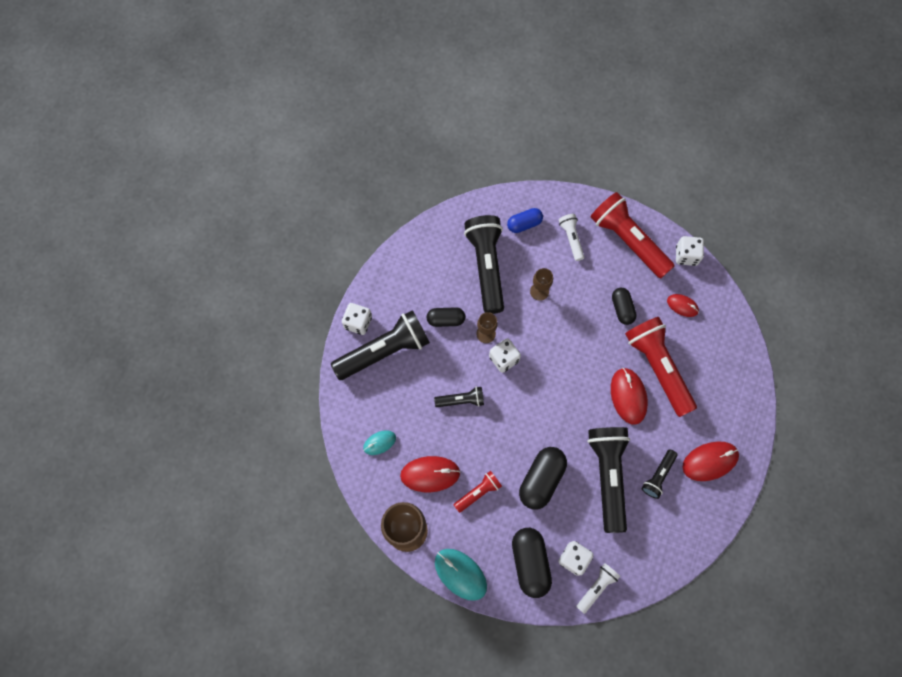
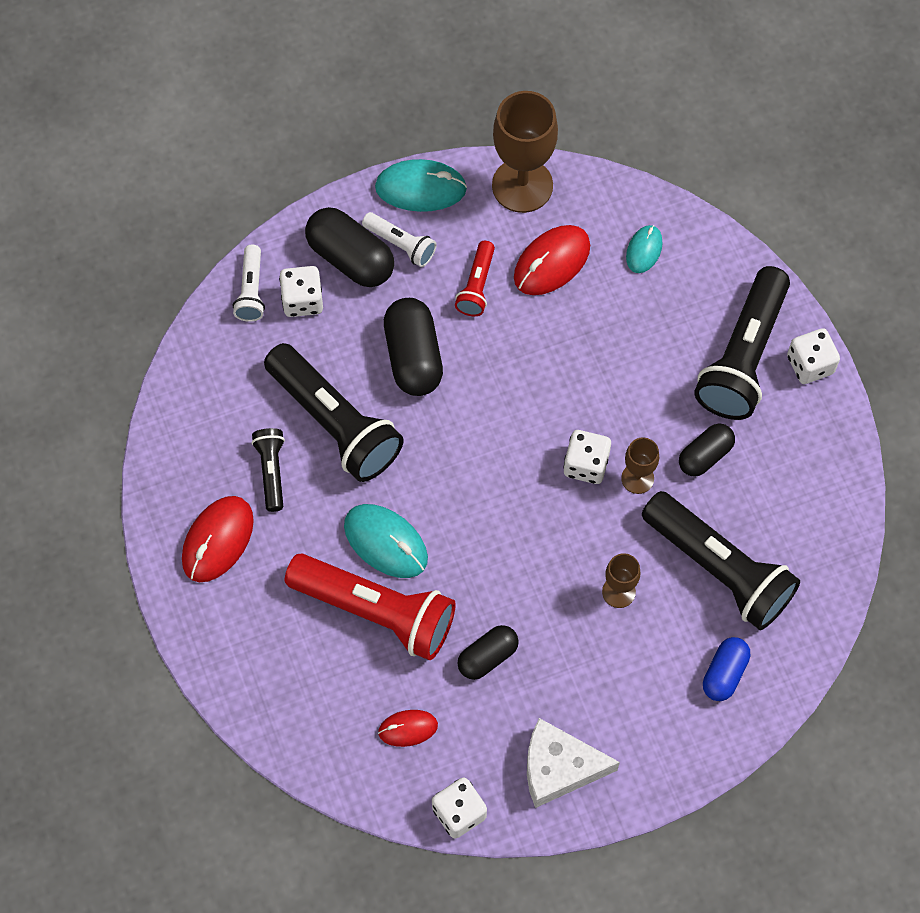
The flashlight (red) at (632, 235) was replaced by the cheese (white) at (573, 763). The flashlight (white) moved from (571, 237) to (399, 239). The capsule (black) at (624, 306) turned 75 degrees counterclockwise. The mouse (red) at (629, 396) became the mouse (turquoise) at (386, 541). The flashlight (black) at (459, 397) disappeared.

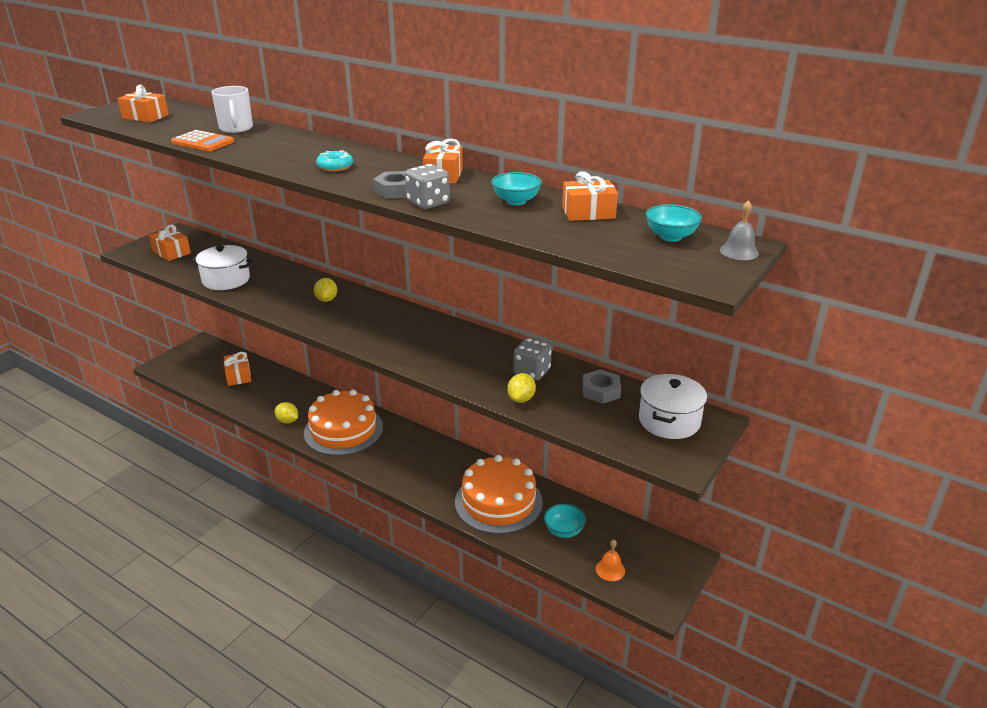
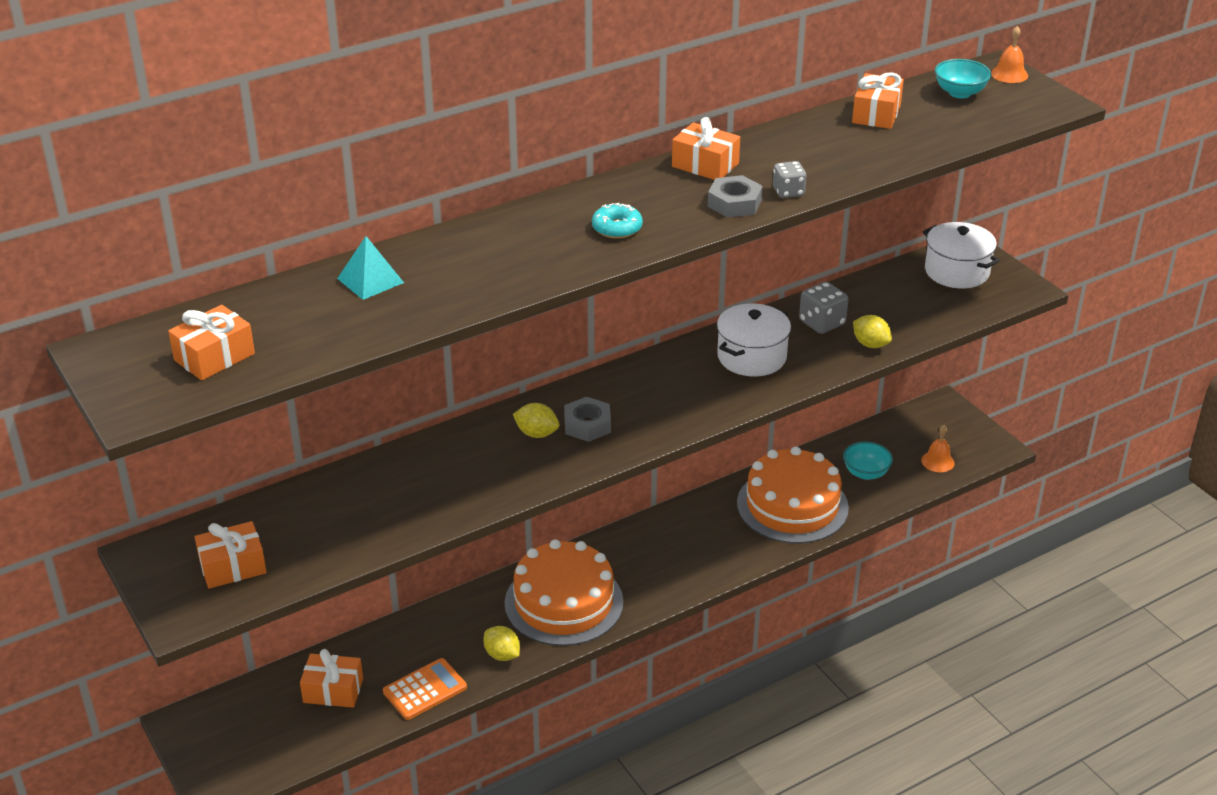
The mug (white) at (232, 109) was replaced by the pyramid (turquoise) at (370, 268). The calculator (orange) moved from (202, 140) to (425, 689). The dice (grey) at (427, 186) changed to 0.66 times the size. The bowl (turquoise) at (517, 188) disappeared. The bell (grey) at (739, 230) became the bell (orange) at (1009, 54). The pot (white) moved from (222, 267) to (754, 340). The nut (grey) moved from (601, 386) to (587, 419). The lemon (yellow) at (286, 413) turned 75 degrees clockwise.

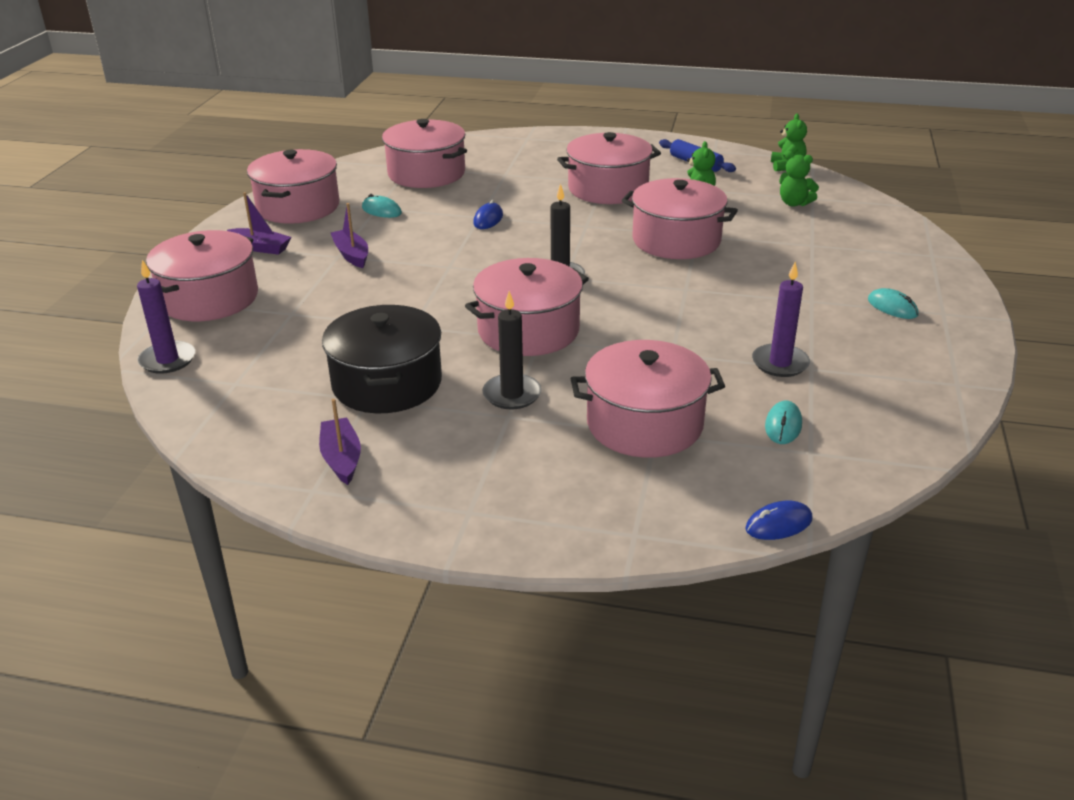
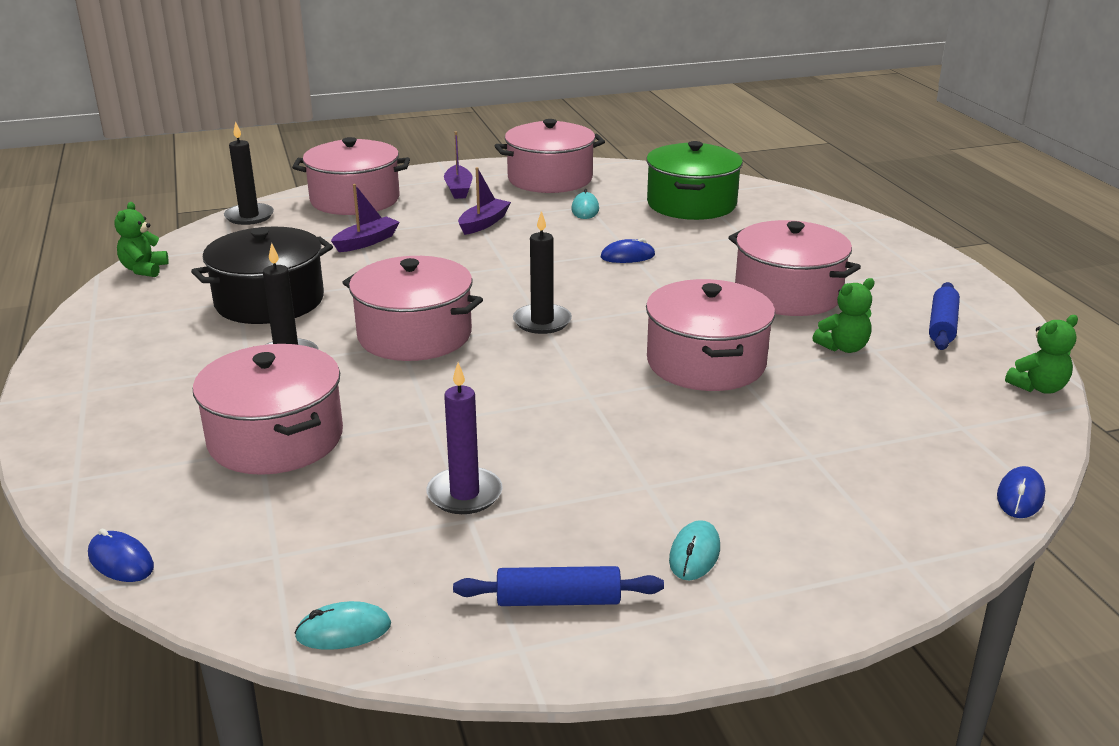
The pot (pink) at (424, 153) became the pot (green) at (694, 180). The teddy bear (green) moved from (799, 179) to (141, 239). The candle (purple) at (166, 317) became the candle (black) at (249, 173). The boat (purple) moved from (340, 442) to (365, 218). The mouse (turquoise) moved from (783, 422) to (342, 625). The mouse (blue) at (1021, 492) appeared. The rolling pin (blue) at (558, 586) appeared.

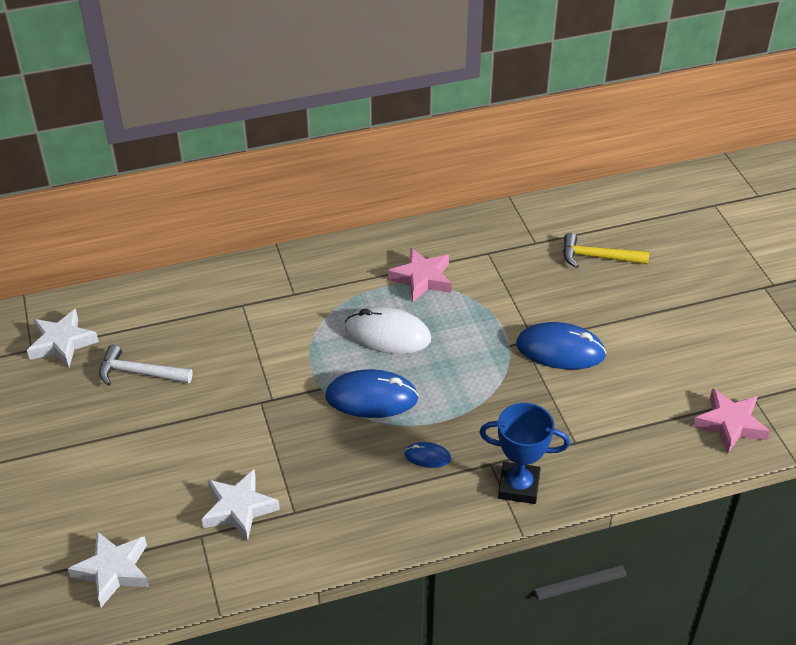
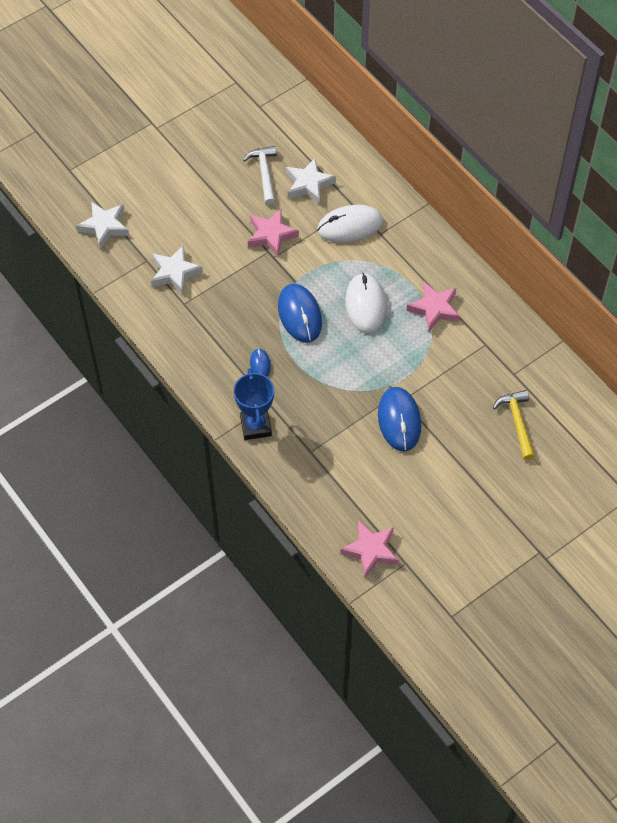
The star (white) moved from (63, 338) to (311, 181). The mouse (white) at (350, 224) appeared. The star (pink) at (273, 233) appeared.

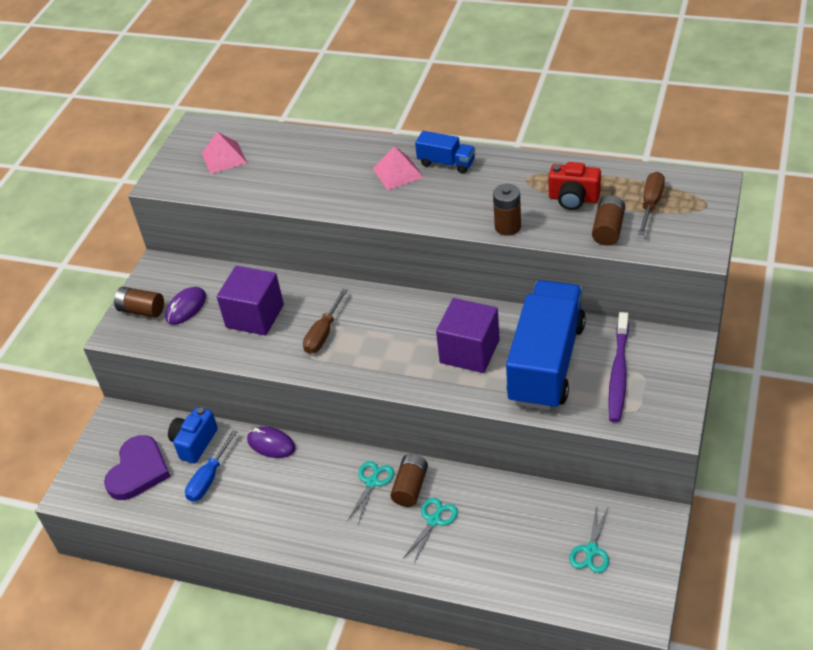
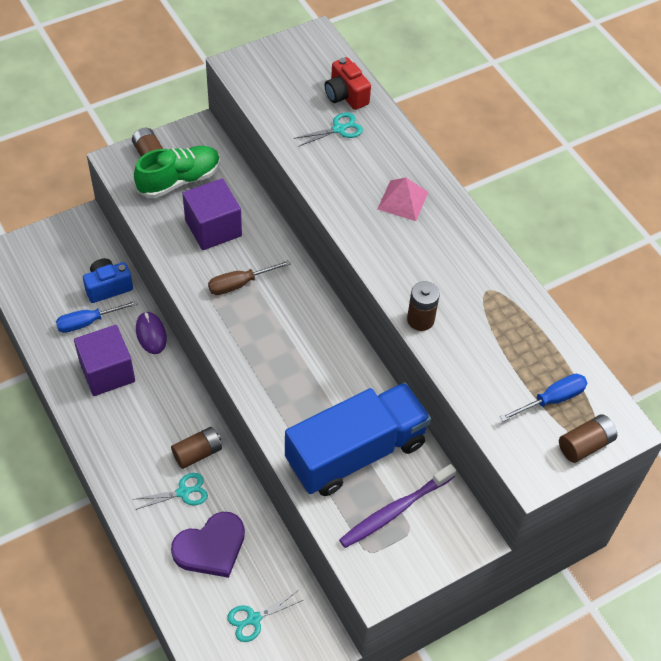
The truck (blue) at (445, 152) disappeared. The pyramid (pink) at (224, 153) disappeared. The camera (red) moved from (575, 186) to (348, 83). The screwdriver (brown) at (651, 203) became the screwdriver (blue) at (543, 398). The battery (brown) moved from (608, 220) to (588, 438). The mouse (purple) at (185, 306) was replaced by the shoe (green) at (177, 172). The cube (purple) moved from (468, 335) to (104, 360). The heart (purple) moved from (137, 467) to (208, 545). The scissors (turquoise) moved from (370, 493) to (328, 129).

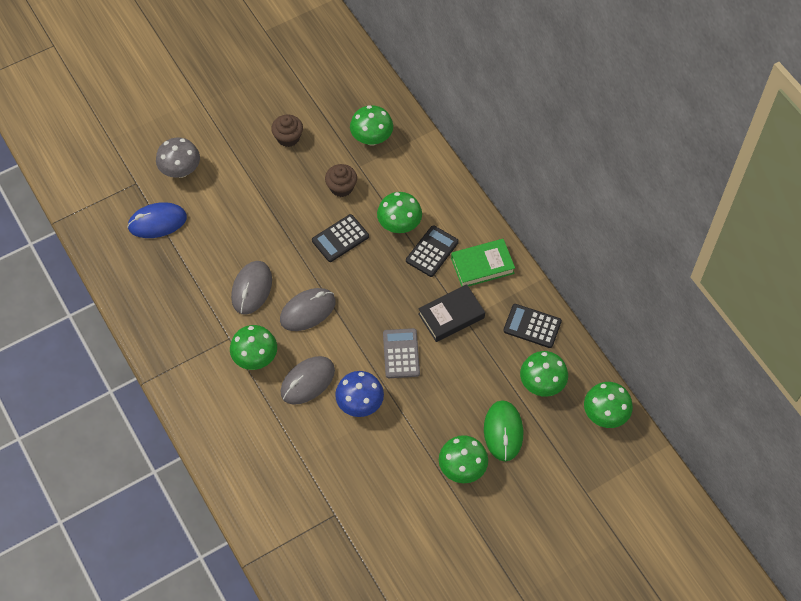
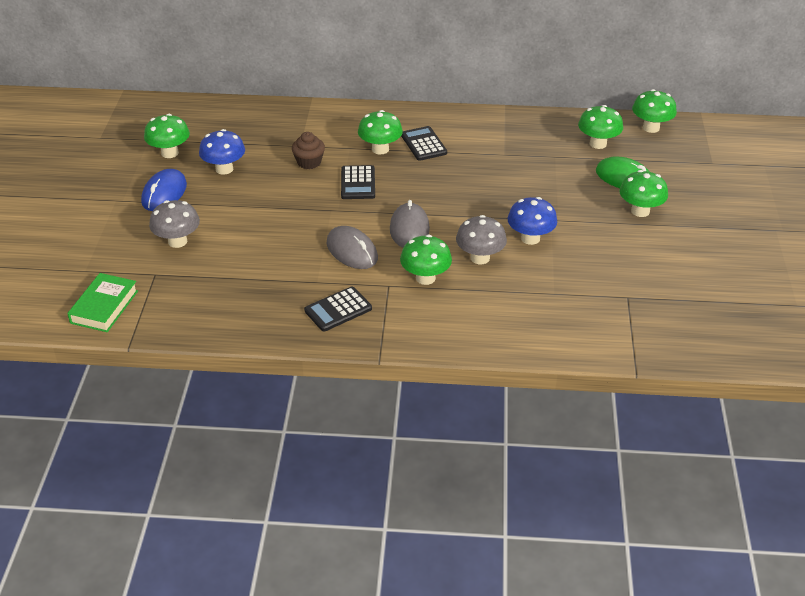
The mushroom (green) moved from (371, 125) to (167, 136). The cupcake (brown) at (287, 130) was replaced by the mushroom (blue) at (222, 152). The mouse (blue) moved from (157, 220) to (164, 190). The book (green) moved from (483, 262) to (102, 302). The book (black) at (451, 313) disappeared. The calculator (black) moved from (532, 326) to (338, 309). The calculator (grey) at (401, 353) disappeared. The mouse (grey) at (307, 380) was replaced by the mushroom (grey) at (481, 239).

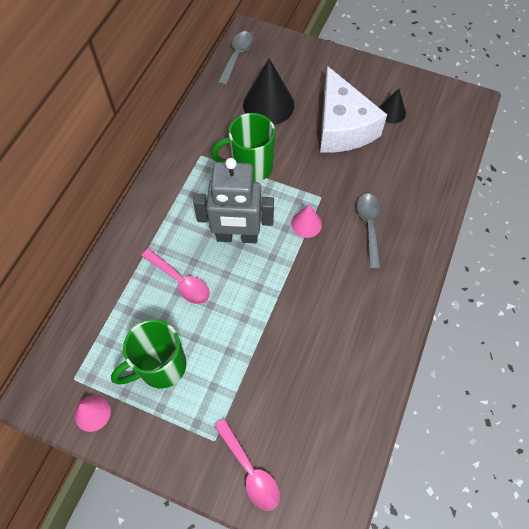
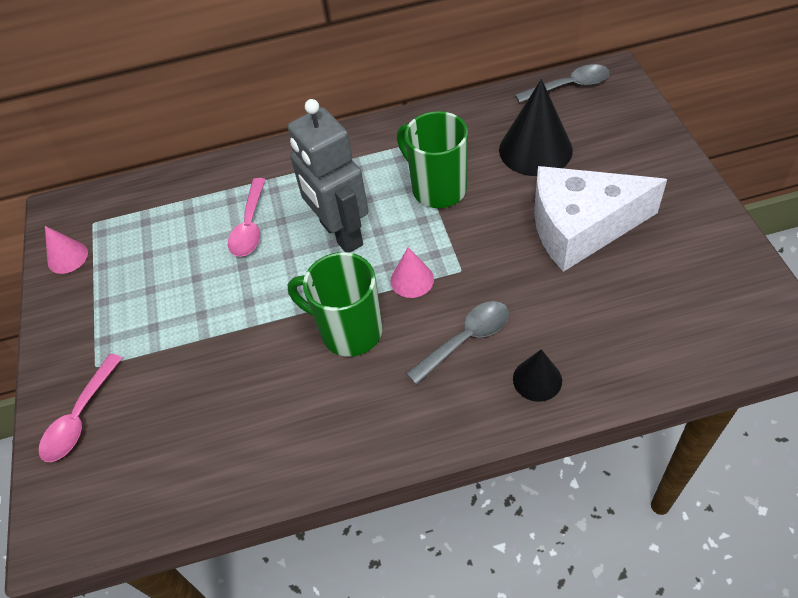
The cheese (white) at (353, 109) turned 45 degrees clockwise. The cone (black) moved from (392, 106) to (537, 375). The mug (green) moved from (148, 353) to (335, 304).

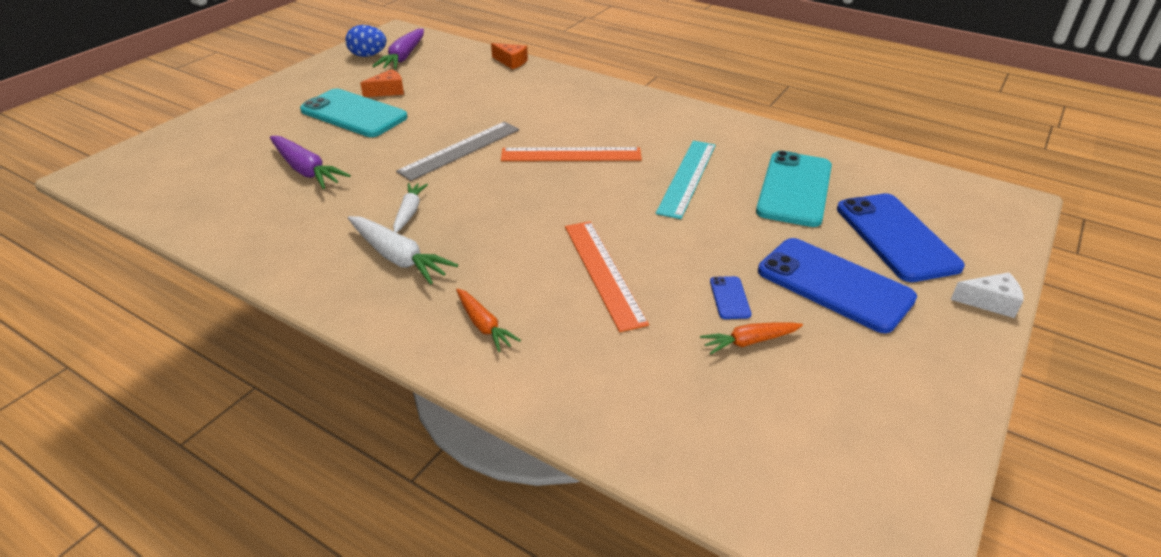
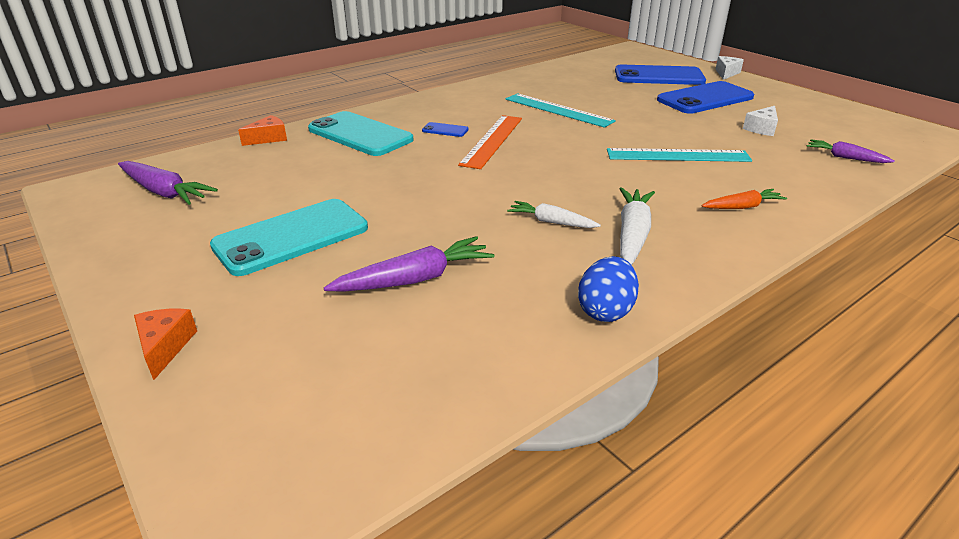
The egg (blue) moved from (366, 41) to (608, 289). The cheese (orange) moved from (382, 83) to (165, 344). The ruler (grey) at (457, 151) disappeared. The phone (turquoise) moved from (794, 189) to (361, 133). The carrot (white) at (403, 250) turned 45 degrees counterclockwise. The ruler (orange) at (607, 276) became the ruler (turquoise) at (679, 155). The phone (blue) moved from (730, 297) to (445, 129). The carrot (orange) at (751, 338) was replaced by the cheese (white) at (760, 121). The carrot (purple) at (850, 151) appeared.

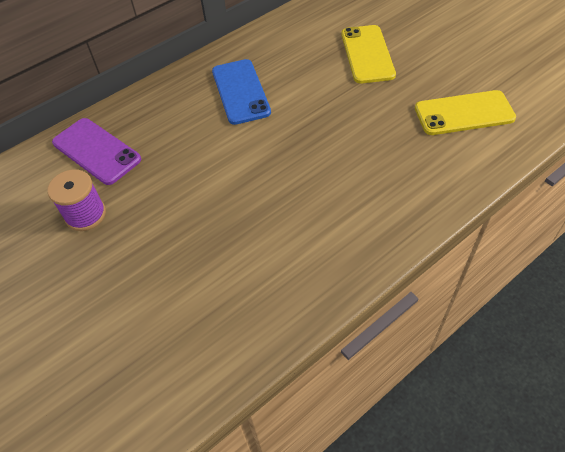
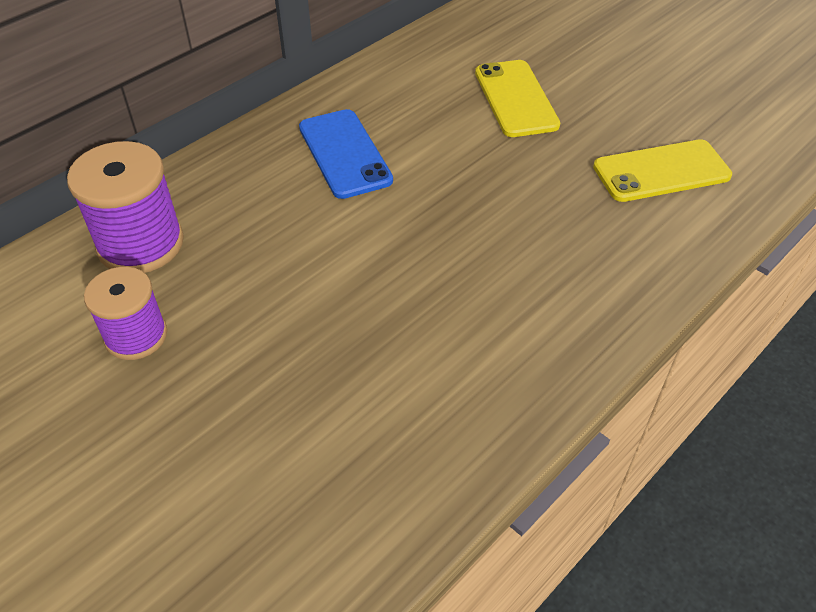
The phone (purple) at (96, 151) was replaced by the spool (purple) at (125, 207).

